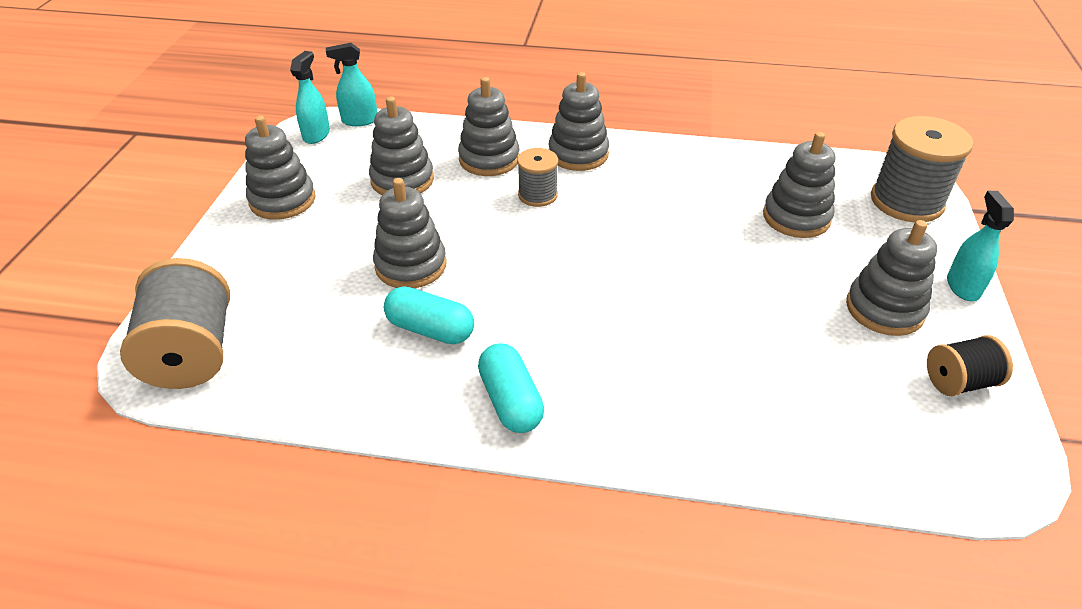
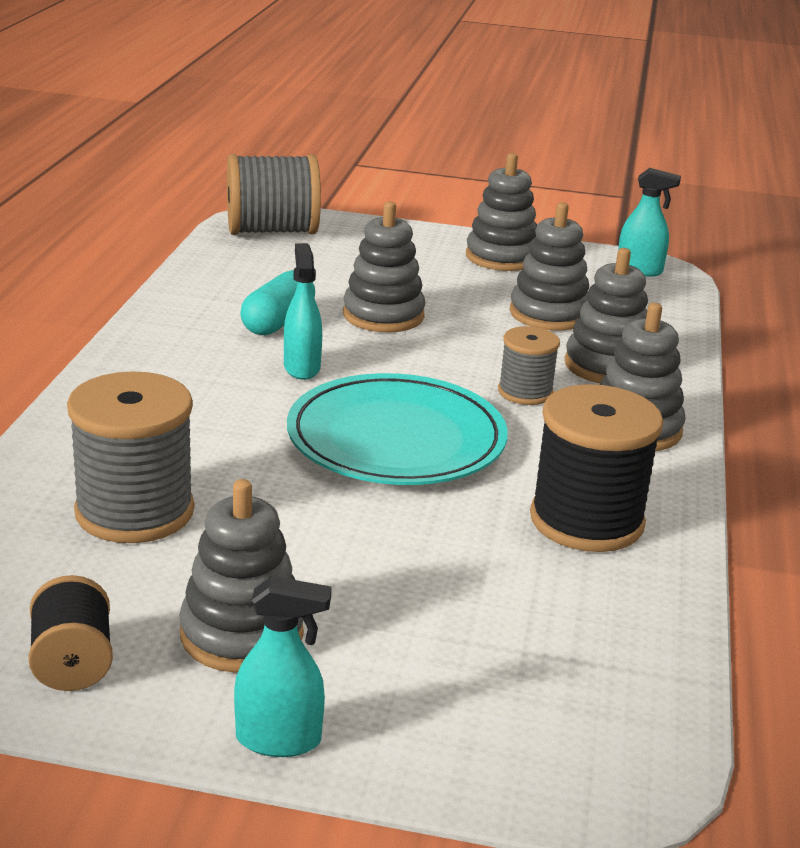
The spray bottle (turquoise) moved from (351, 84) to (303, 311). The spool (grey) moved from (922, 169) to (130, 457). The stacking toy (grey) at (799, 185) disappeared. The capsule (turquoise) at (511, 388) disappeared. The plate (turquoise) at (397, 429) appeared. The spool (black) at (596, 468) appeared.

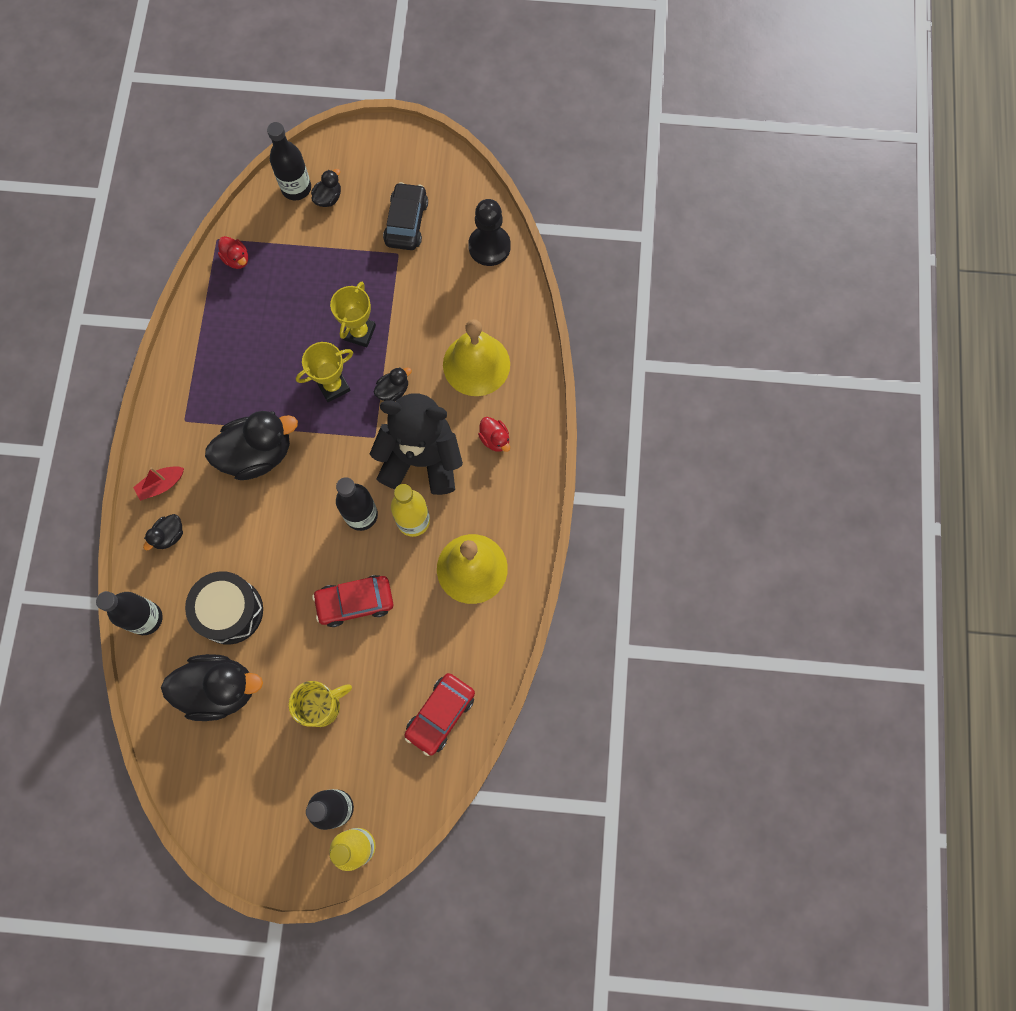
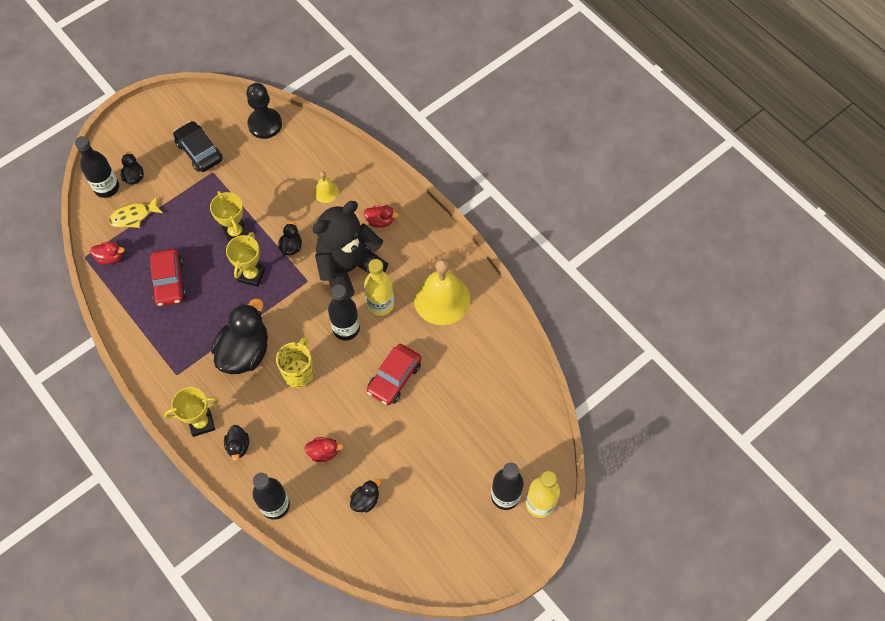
The bell (yellow) at (476, 357) changed to 0.47 times the size. The boat (red) at (158, 483) was replaced by the trophy (yellow) at (191, 412). The drum (black) at (224, 608) was replaced by the duck (red) at (323, 449). The duck (black) at (212, 687) changed to 0.47 times the size. The car (red) moved from (439, 714) to (168, 277). The mug (yellow) moved from (320, 704) to (295, 362). The fish (yellow) at (136, 212) appeared.

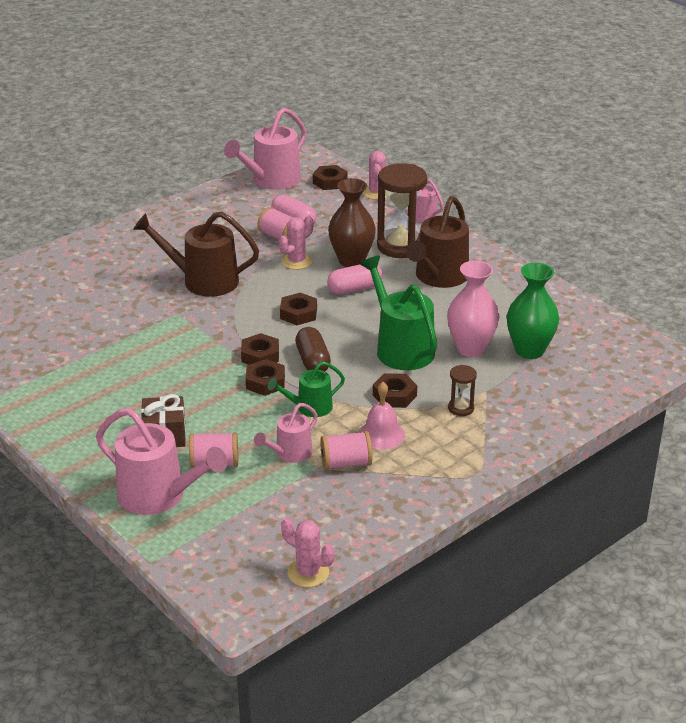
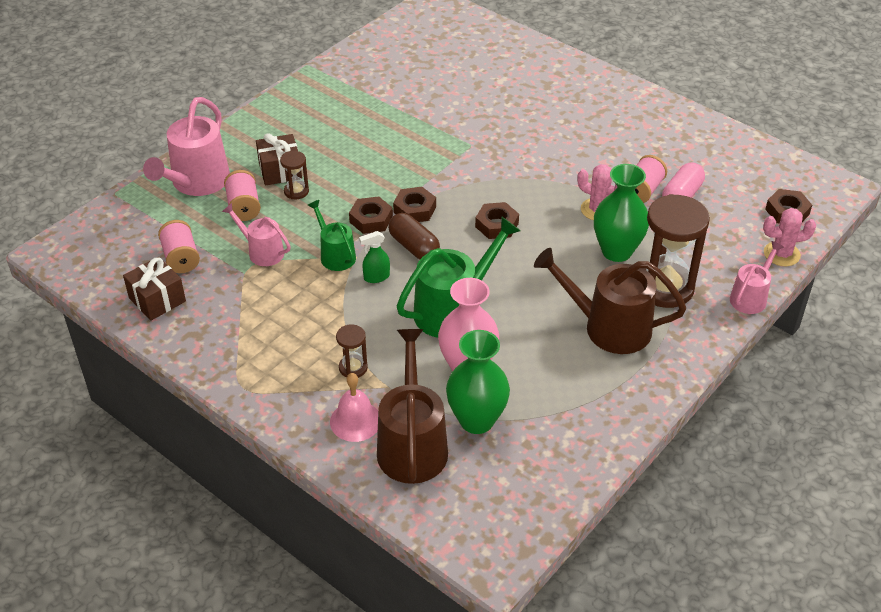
The watering can (pink) at (265, 149) disappeared. The vase (brown) at (352, 222) became the vase (green) at (621, 213). The watering can (brown) moved from (196, 254) to (412, 406). The capsule (pink) at (355, 279) disappeared. The capsule (brown) at (313, 349) turned 75 degrees clockwise. The nut (brown) at (395, 390) disappeared. The bell (pink) moved from (382, 416) to (354, 407). The spool (pink) moved from (346, 450) to (179, 246). The cactus (pink) at (307, 552) disappeared. The hourglass (brown) at (294, 175) appeared. The spray bottle (green) at (374, 257) appeared. The gift (brown) at (154, 289) appeared.

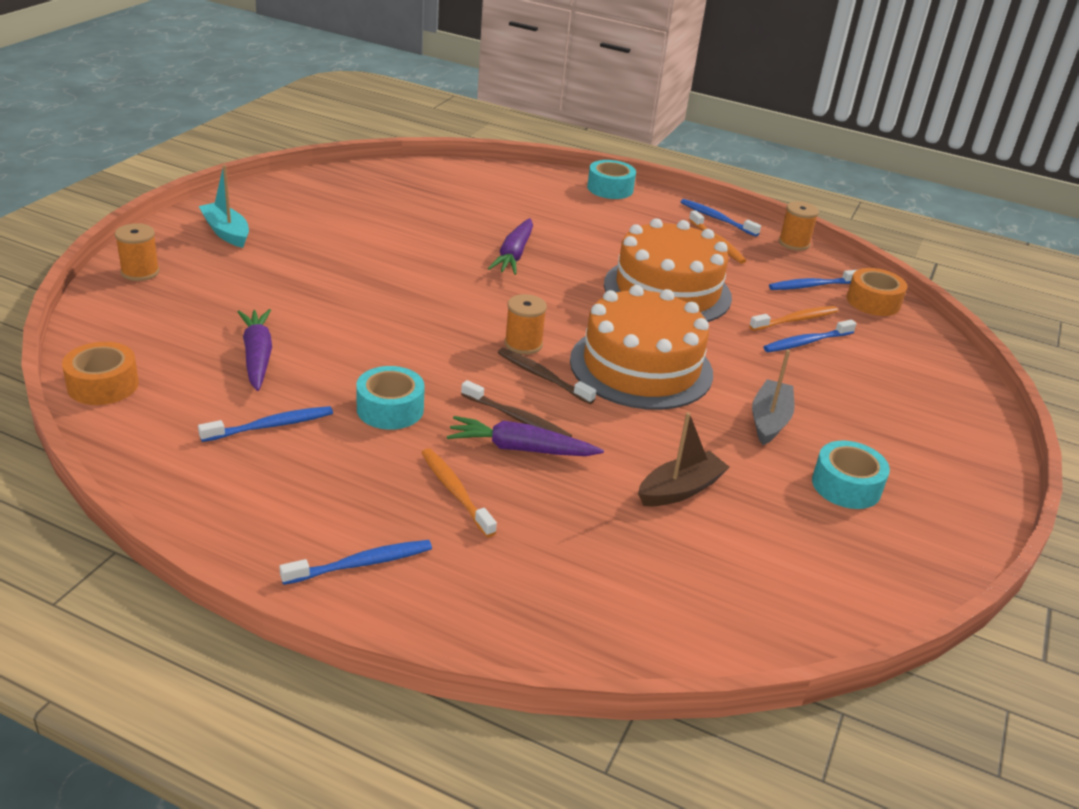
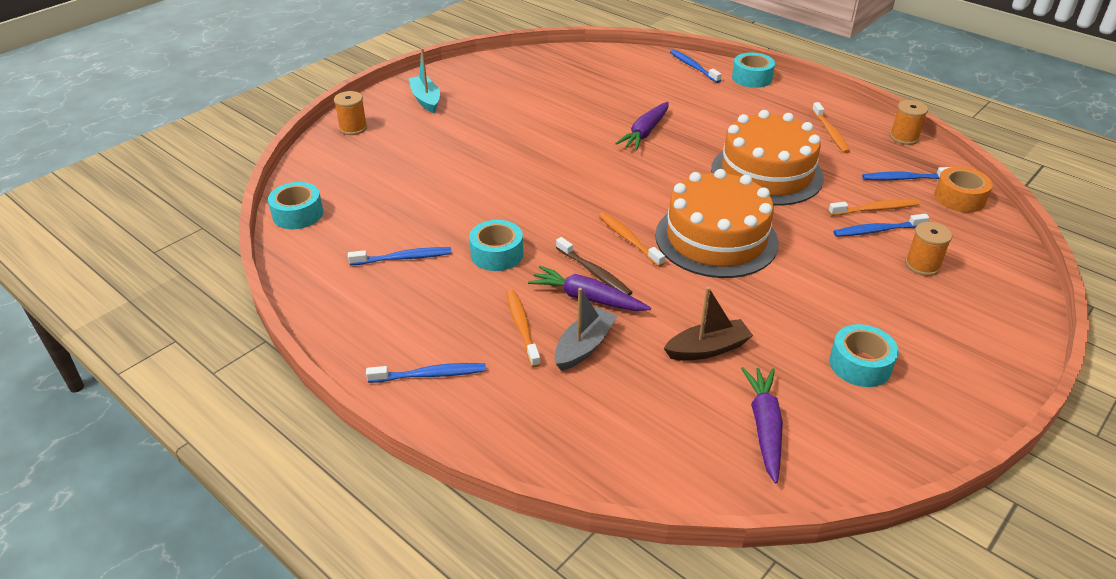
The toothbrush (blue) moved from (721, 218) to (695, 66). The spool (orange) moved from (525, 324) to (928, 249). The carrot (purple) moved from (255, 350) to (762, 425). The tape (orange) at (100, 373) became the tape (turquoise) at (295, 205). The toothbrush (brown) at (547, 376) became the toothbrush (orange) at (632, 239). The boat (grey) moved from (773, 397) to (585, 329).

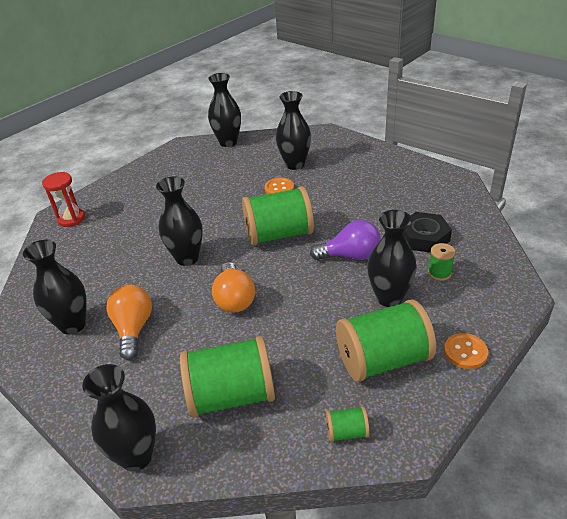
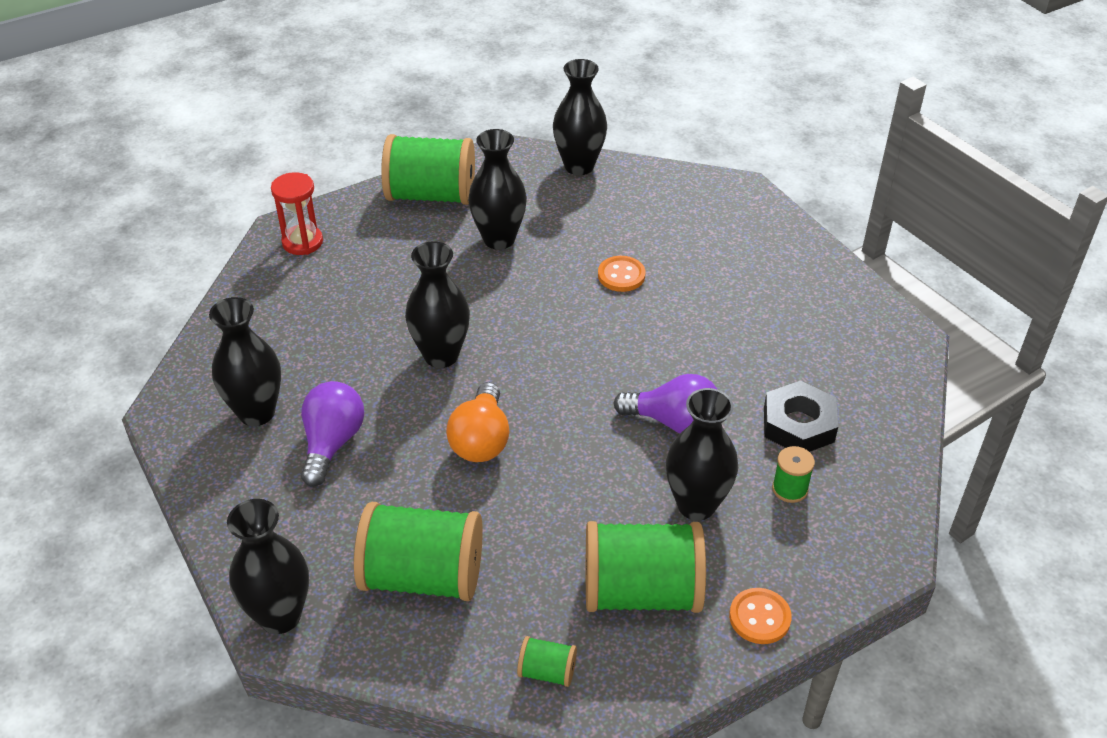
The vase (black) moved from (293, 130) to (497, 189). The spool (green) moved from (278, 216) to (428, 169). The light bulb (orange) at (129, 322) became the light bulb (purple) at (332, 434).

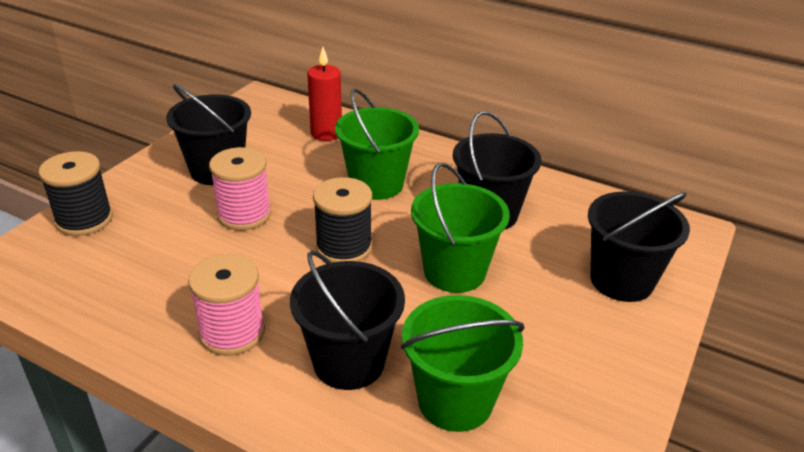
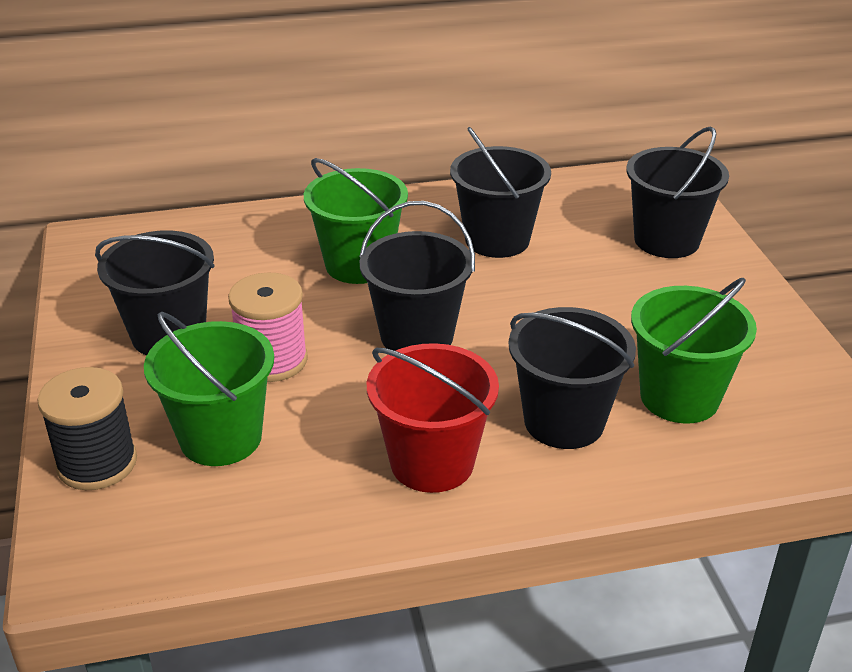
The candle (red) at (324, 94) disappeared. The bucket (green) moved from (460, 228) to (209, 389). The spool (black) at (342, 220) was replaced by the bucket (black) at (417, 276). The spool (pink) at (226, 305) was replaced by the bucket (red) at (433, 418).

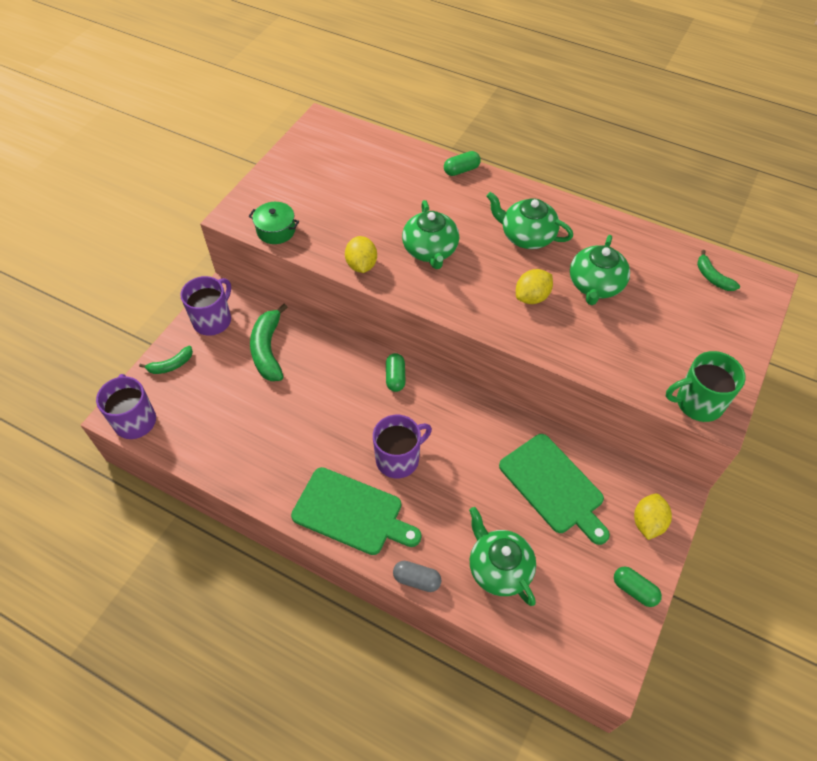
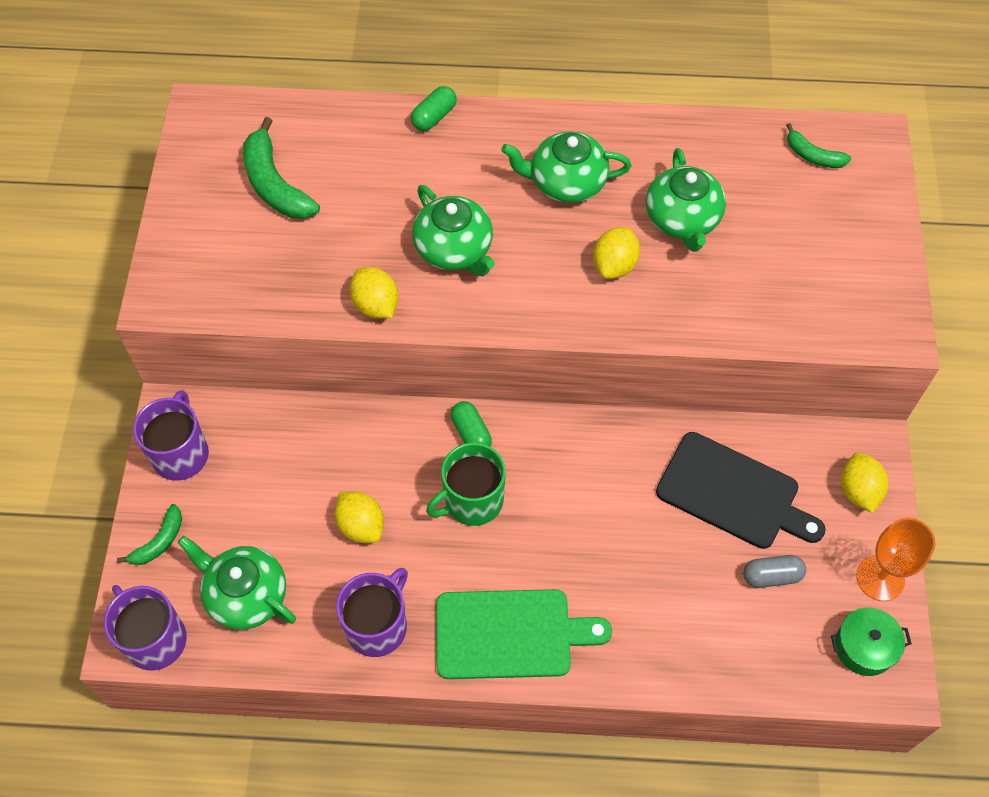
The pot (green) moved from (274, 223) to (871, 641). The banana (green) moved from (269, 342) to (281, 168). The mug (green) moved from (706, 386) to (466, 484). The mug (purple) moved from (402, 446) to (372, 612). The cutting board (green) at (554, 489) became the cutting board (black) at (741, 490). The teapot (green) moved from (502, 556) to (237, 583). The capsule (grey) moved from (417, 576) to (774, 571). The capsule (green) at (638, 587) was replaced by the goblet (orange) at (895, 559). The lemon (yellow) at (359, 517) appeared.

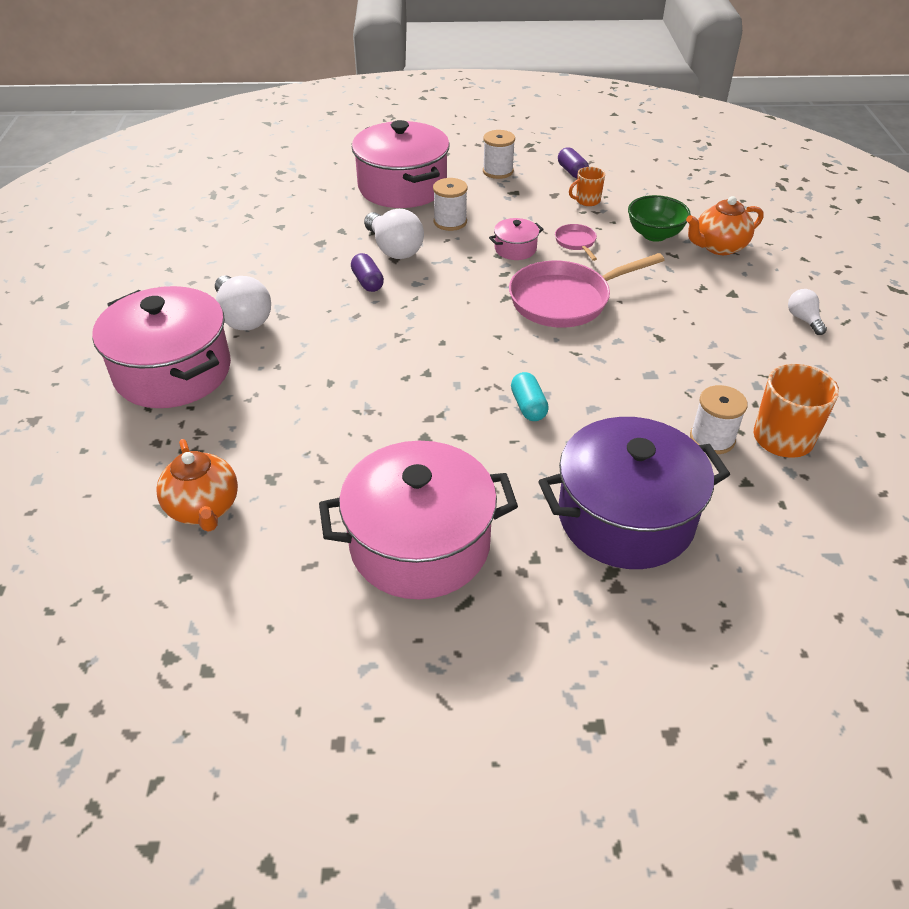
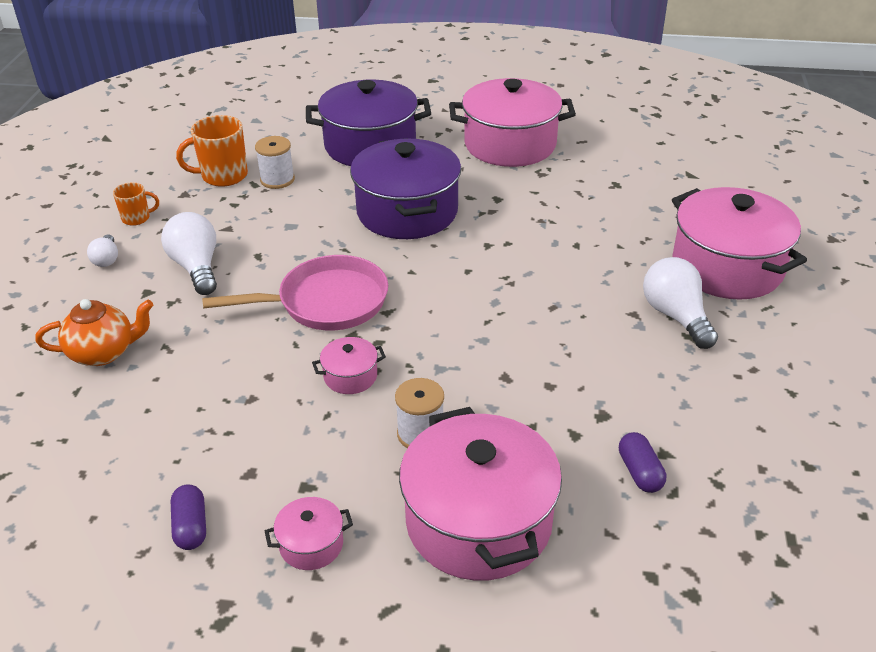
The spool (white) at (499, 154) was replaced by the pot (pink) at (309, 533). The mug (orange) moved from (587, 186) to (136, 204). The bowl (green) at (659, 218) disappeared. The light bulb (white) moved from (394, 234) to (189, 253). The pan (pink) at (576, 242) disappeared. The capsule (purple) moved from (367, 272) to (642, 462). The capsule (turquoise) at (530, 396) was replaced by the pot (purple) at (405, 188). The teapot (orange) at (197, 485) disappeared.

